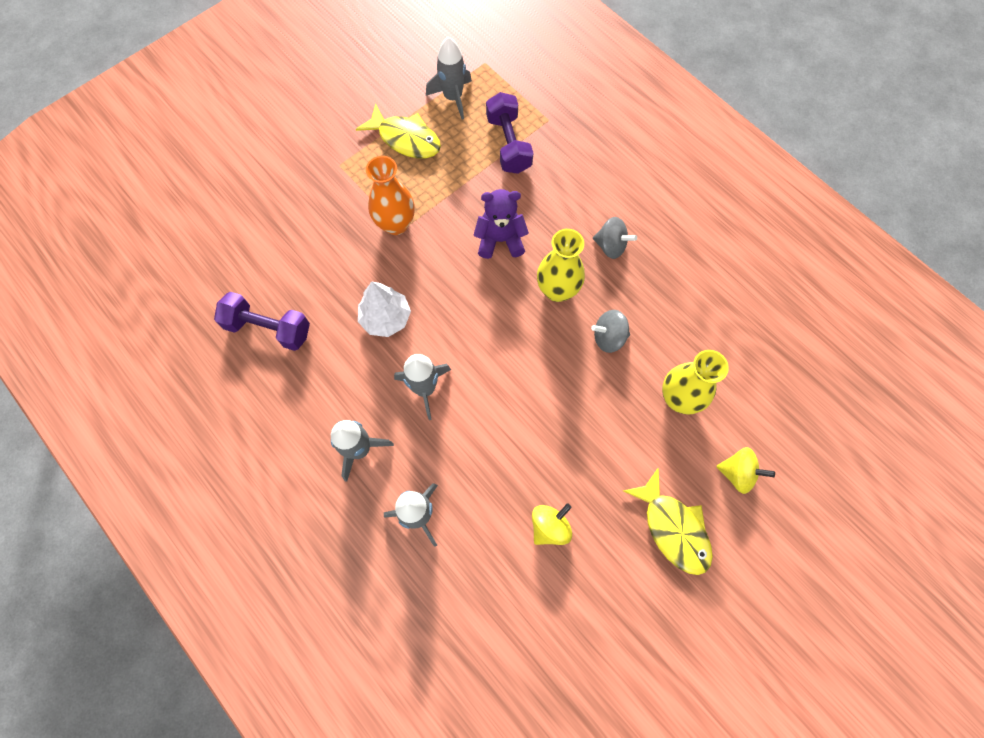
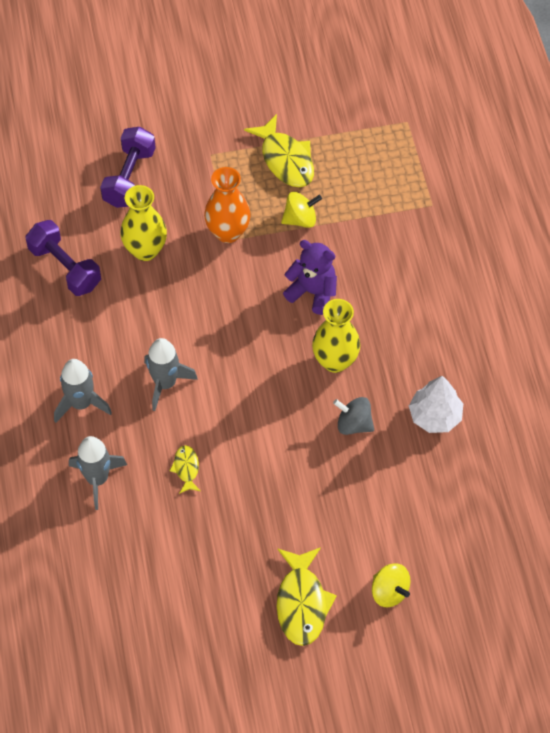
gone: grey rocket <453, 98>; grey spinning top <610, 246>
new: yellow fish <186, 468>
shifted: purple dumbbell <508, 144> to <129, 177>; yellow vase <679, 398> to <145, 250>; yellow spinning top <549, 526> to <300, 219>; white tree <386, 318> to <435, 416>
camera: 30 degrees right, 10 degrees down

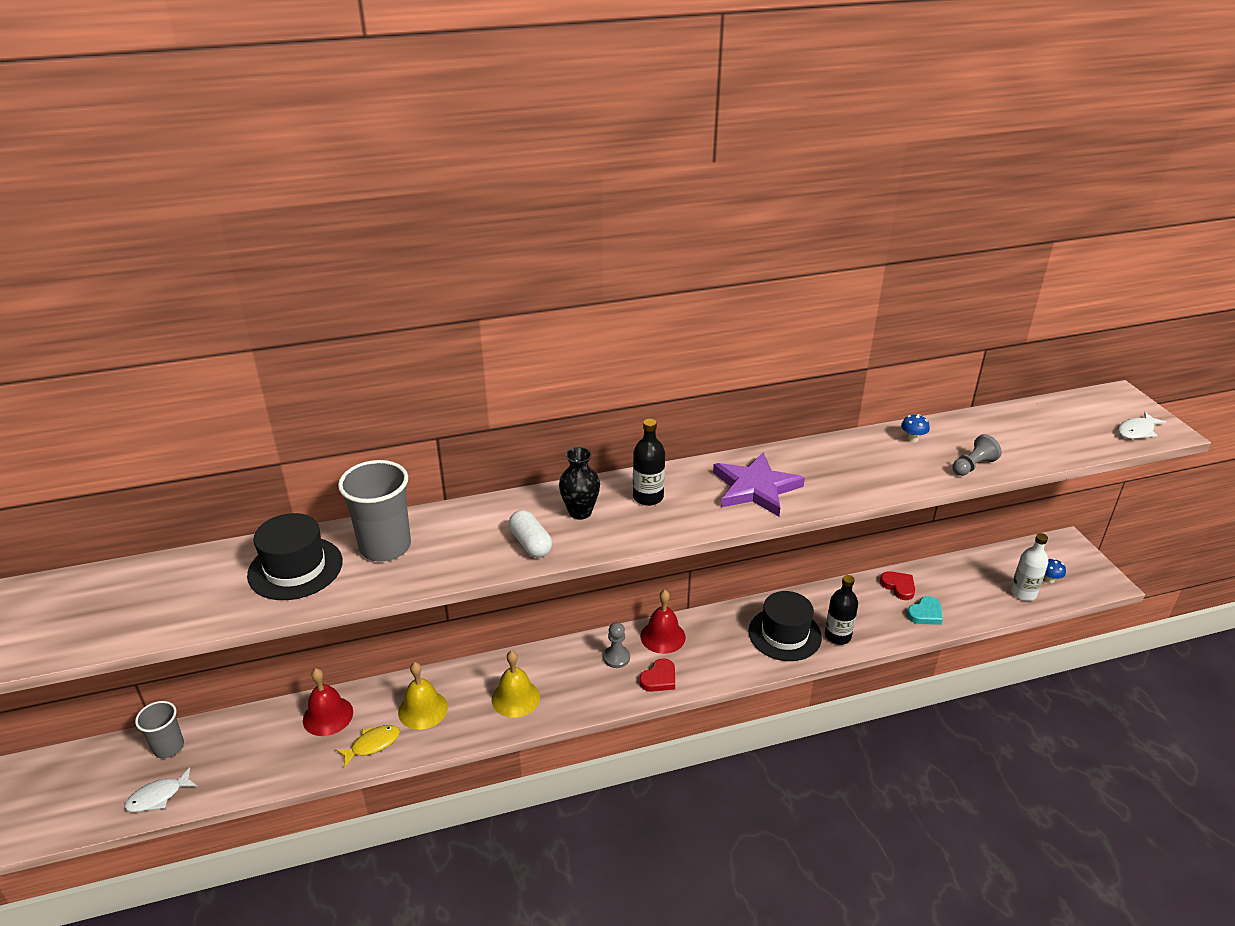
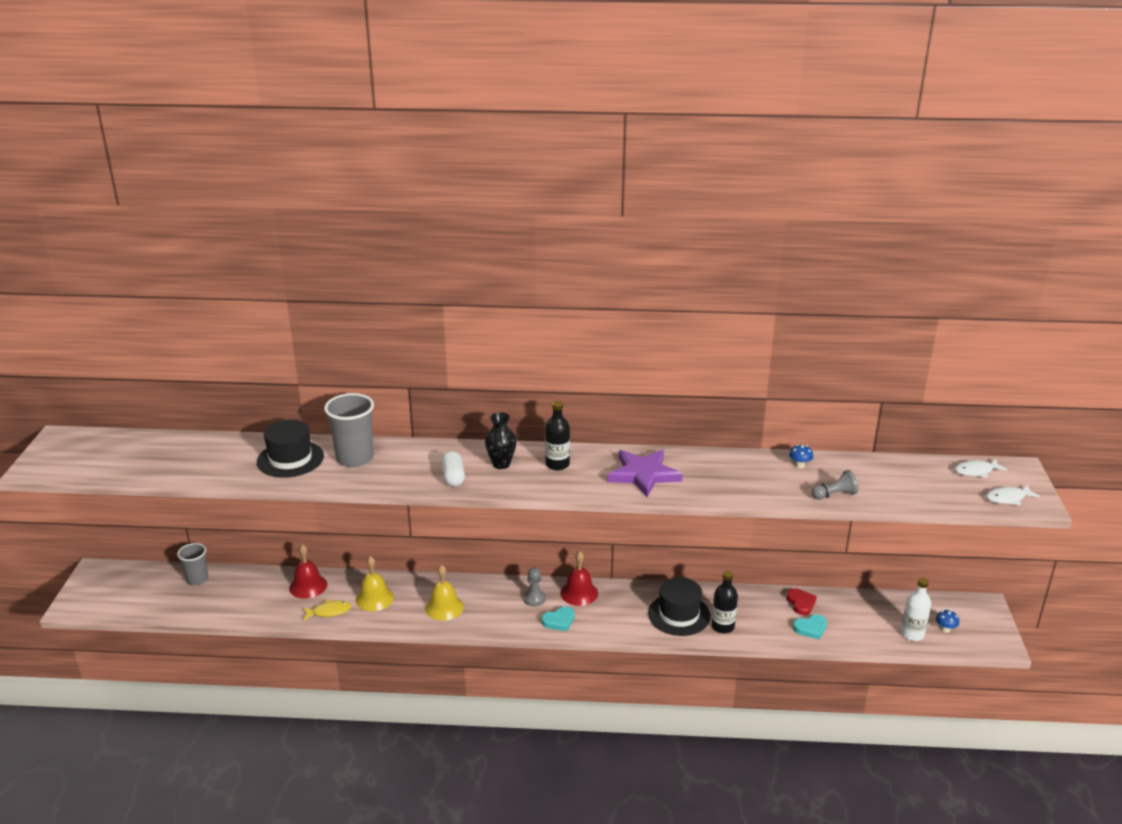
shifted: white fish <158, 796> to <976, 471>
repainted: red heart <659, 678> to turquoise heart <559, 621>
camera: 20 degrees right, 5 degrees down

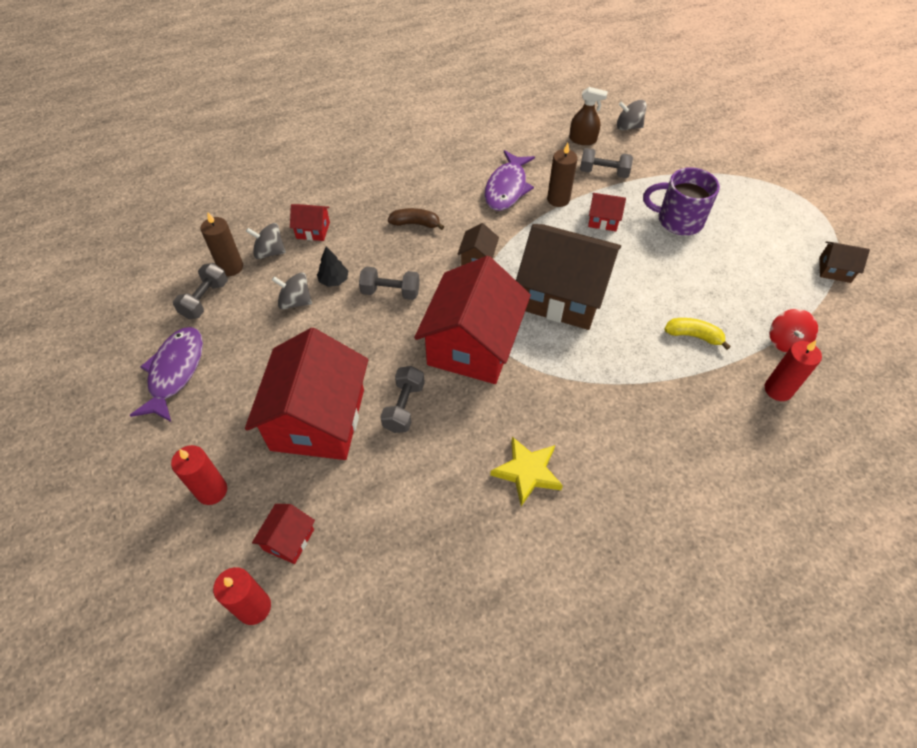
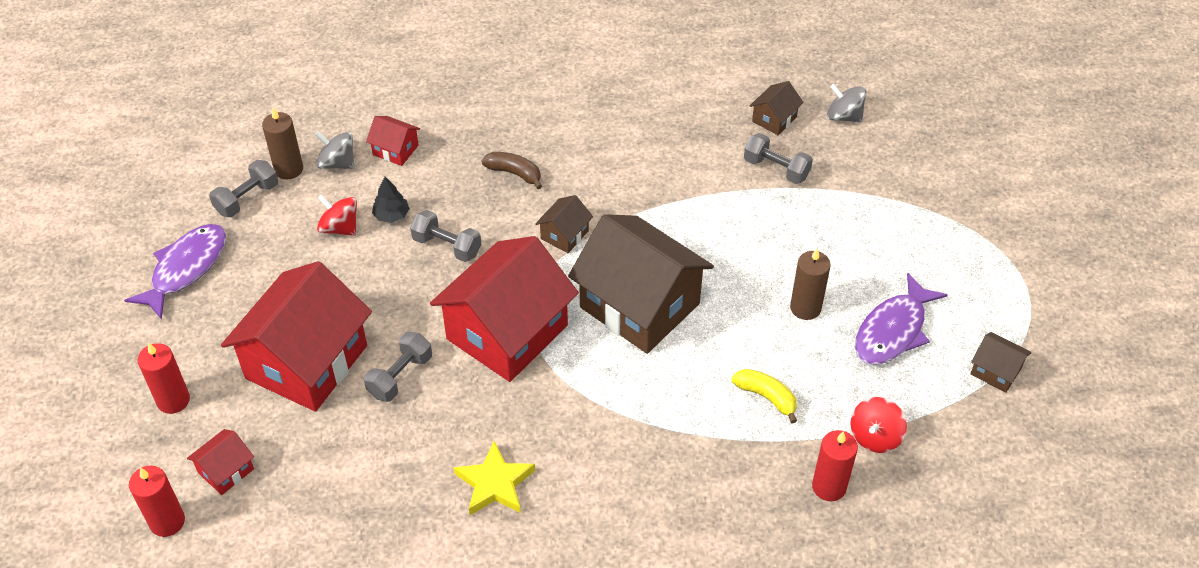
gone: red house <603, 220>; purple mug <678, 220>
shifted: brown candle <558, 199> to <805, 308>; purple fish <507, 188> to <893, 330>
swapped: brown spray bottle <582, 140> to brown house <774, 119>
repainted: grey spinning top <295, 301> to red spinning top <340, 228>
camera: 20 degrees right, 5 degrees down

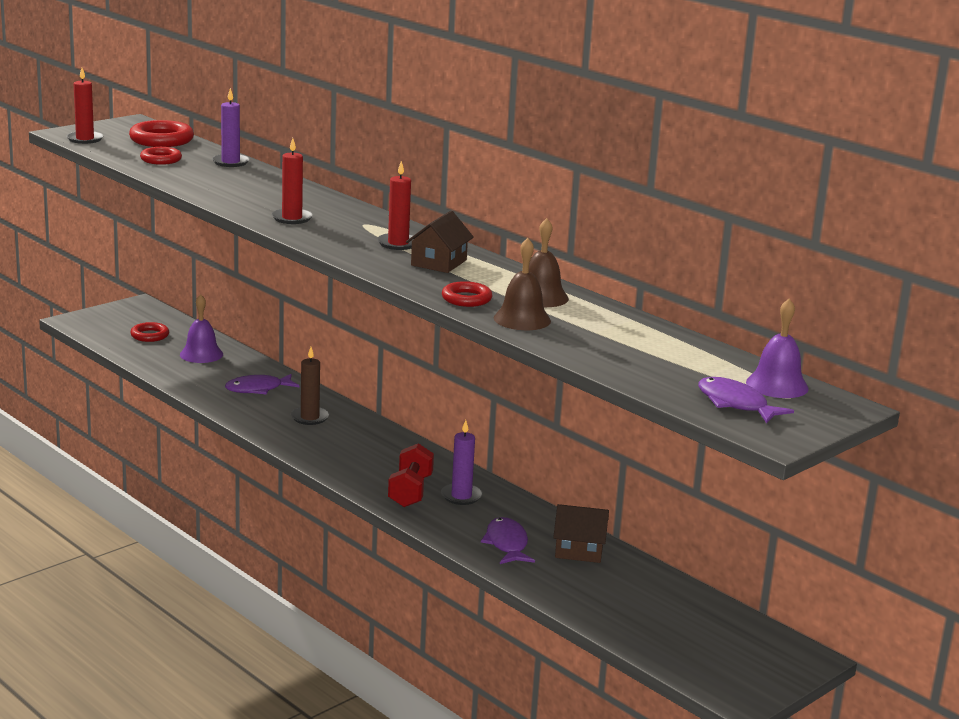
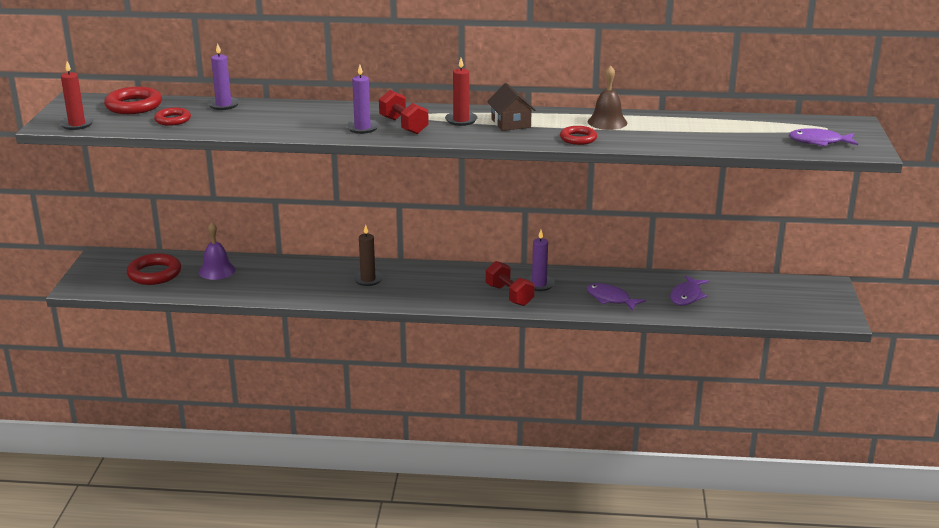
gone: brown bell <522, 319>; brown house <579, 550>; purple bell <777, 385>
new: red dumbbell <403, 126>
shifted: purple fish <258, 389> to <687, 296>
repainted: red candle <292, 218> to purple candle <362, 128>
scaled: red ring <150, 335> = <154, 274> x1.61
camera: 40 degrees left, 5 degrees up

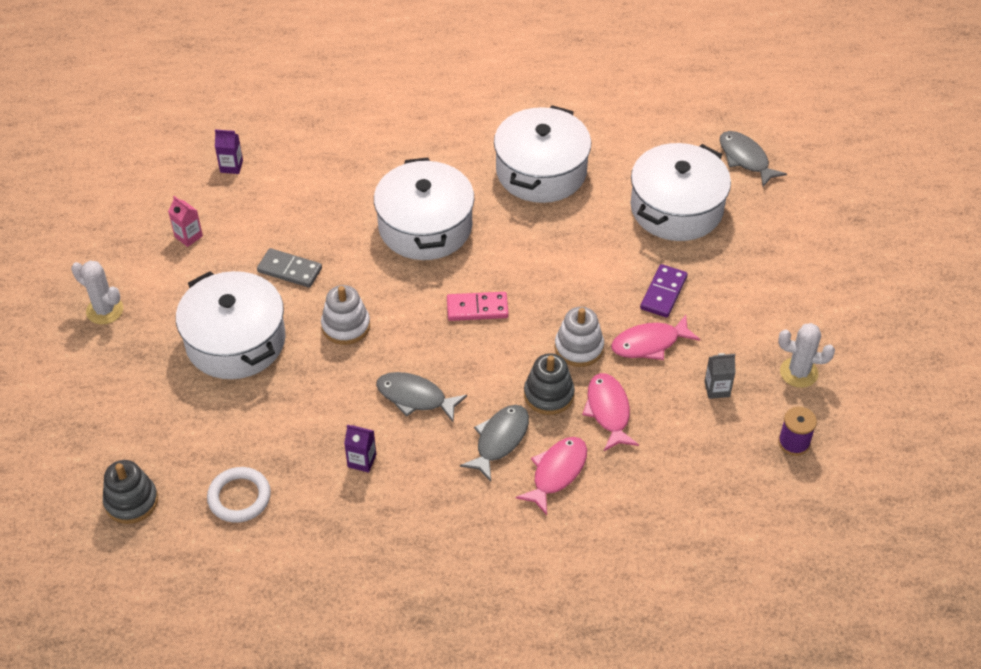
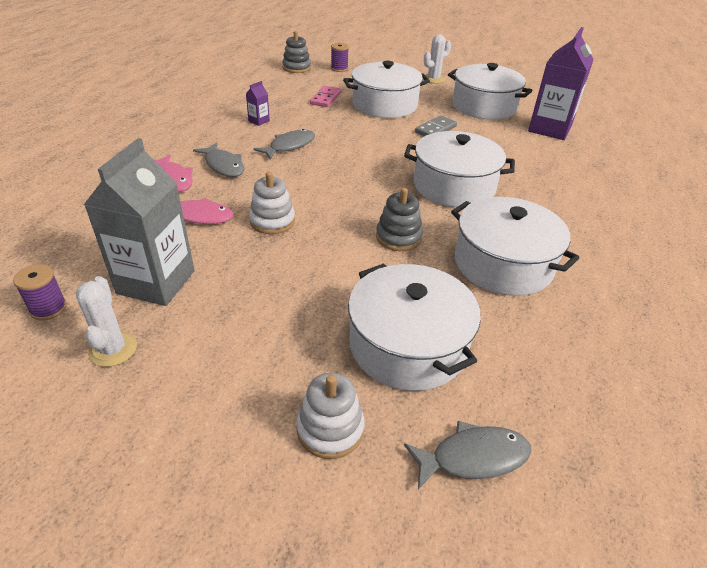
gone: white ring <239, 497>; pink fish <649, 343>; purple domino <663, 293>
new: purple spool <339, 69>
shifted: white stacking toy <346, 326> to <330, 429>; pink domino <477, 308> to <326, 98>; grey stacking toy <548, 395> to <398, 237>
swapped: pink carton <188, 236> to white pot <484, 106>
rotated: white cactus <798, 372> = <113, 349> 45 degrees counterclockwise
scaled: grey carton <717, 389> = <156, 282> x2.44; purple carton <231, 166> = <549, 129> x2.44
camera: 110 degrees right, 10 degrees down

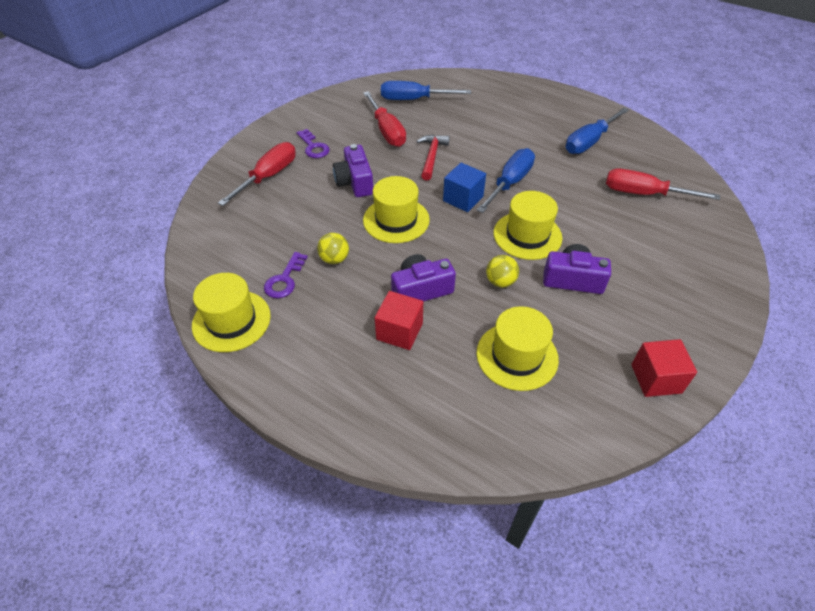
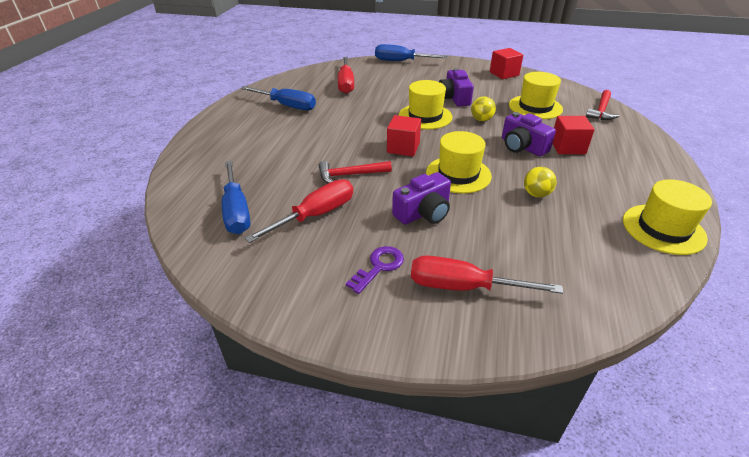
gone: purple key <284, 280>
new: red hammer <601, 110>
shifted: blue screwdriver <509, 183> to <401, 61>
repainted: blue cube <463, 199> to red cube <403, 148>
camera: 110 degrees left, 10 degrees down

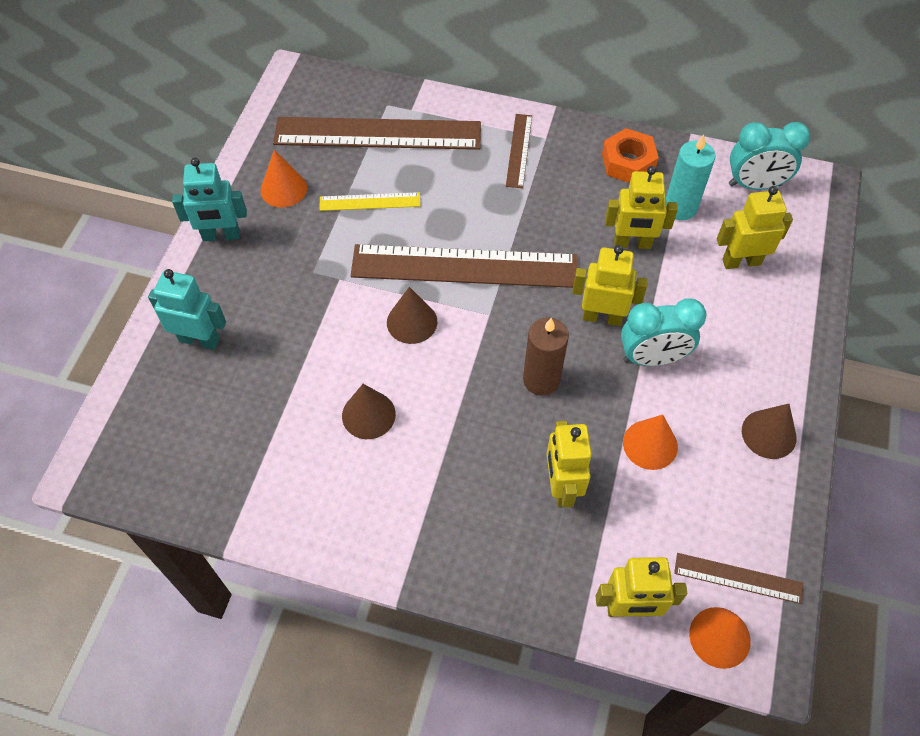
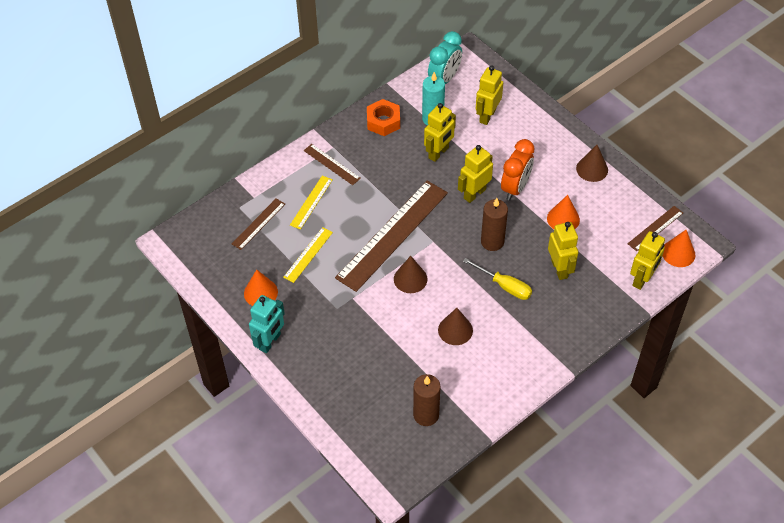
gone: turquoise robot <199, 339>
new: yellow ruler <311, 202>; brown candle <426, 415>; yellow screwdriver <504, 286>
repainted: turquoise clock <652, 358> to orange clock <515, 188>
rotated: yellow robot <561, 486> = <559, 269> 135 degrees counterclockwise
scaled: brown ruler <377, 134> = <258, 224> x0.47
camera: 55 degrees left, 5 degrees down

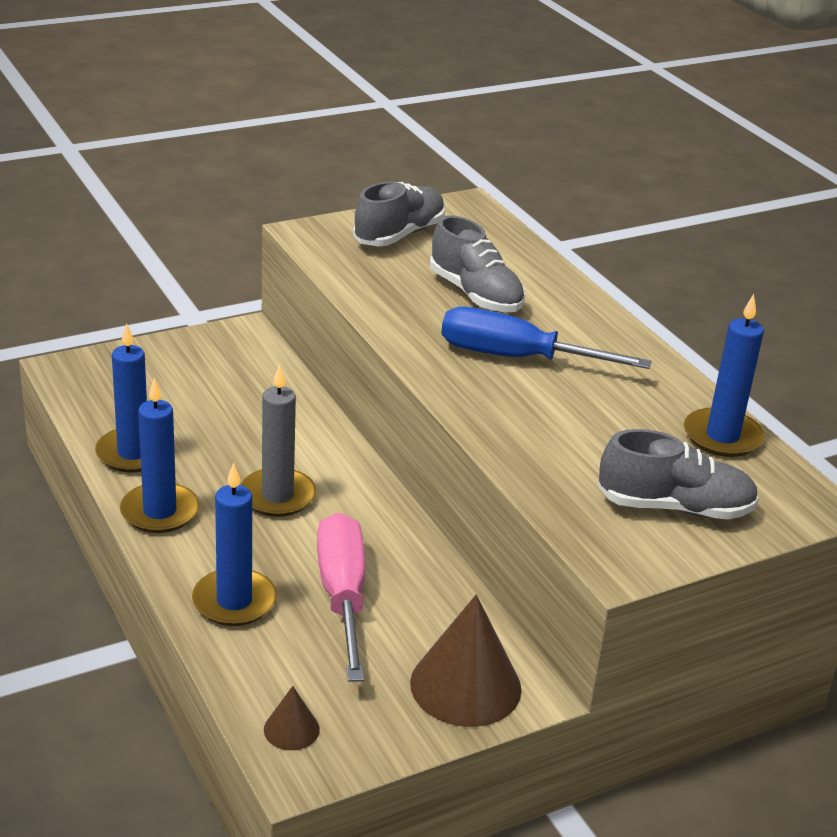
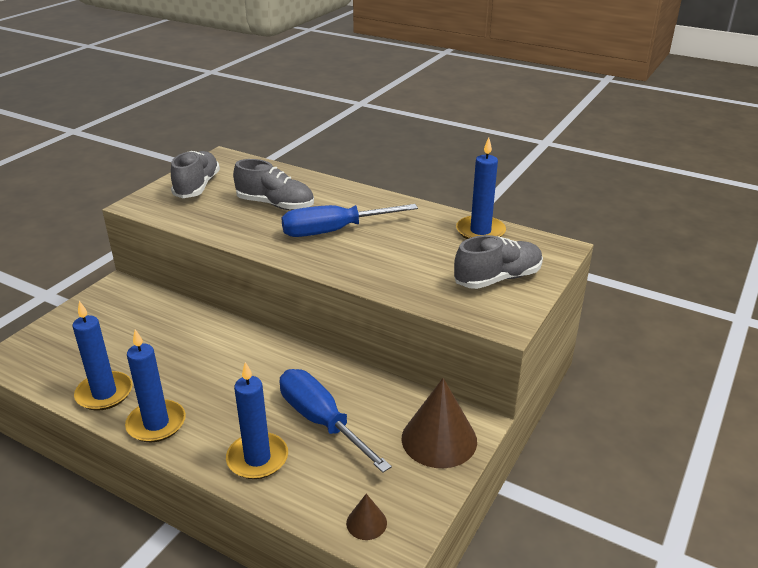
gone: grey candle <277, 496>
repainted: pink screwdriver <343, 597> to blue screwdriver <322, 421>
camera: 30 degrees left, 0 degrees up

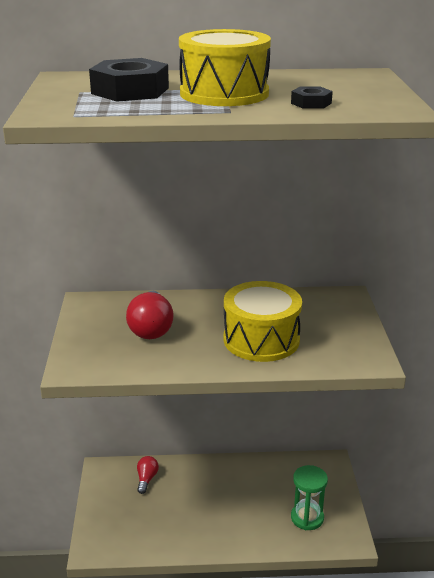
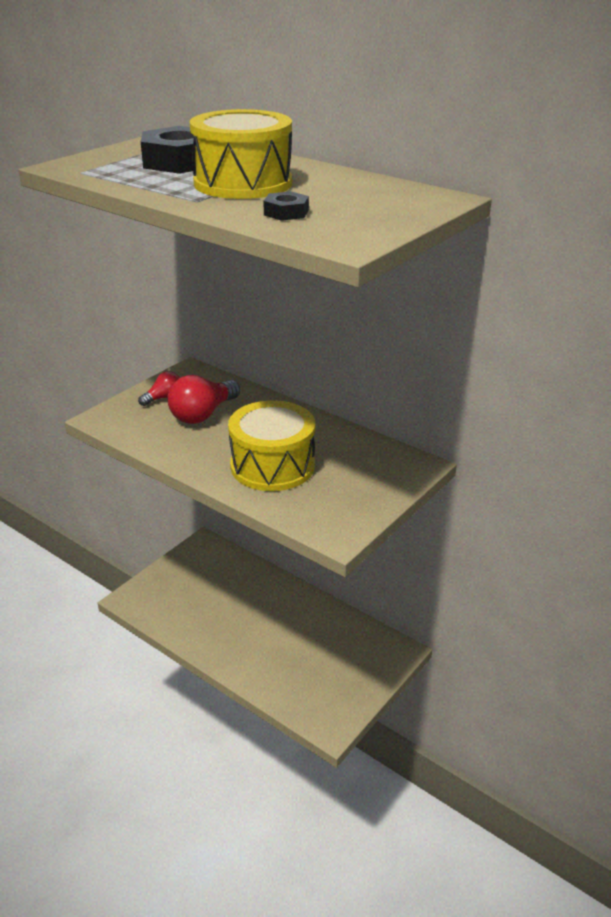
gone: green hourglass <307, 518>
shifted: red light bulb <146, 479> to <163, 398>
camera: 40 degrees right, 5 degrees up

